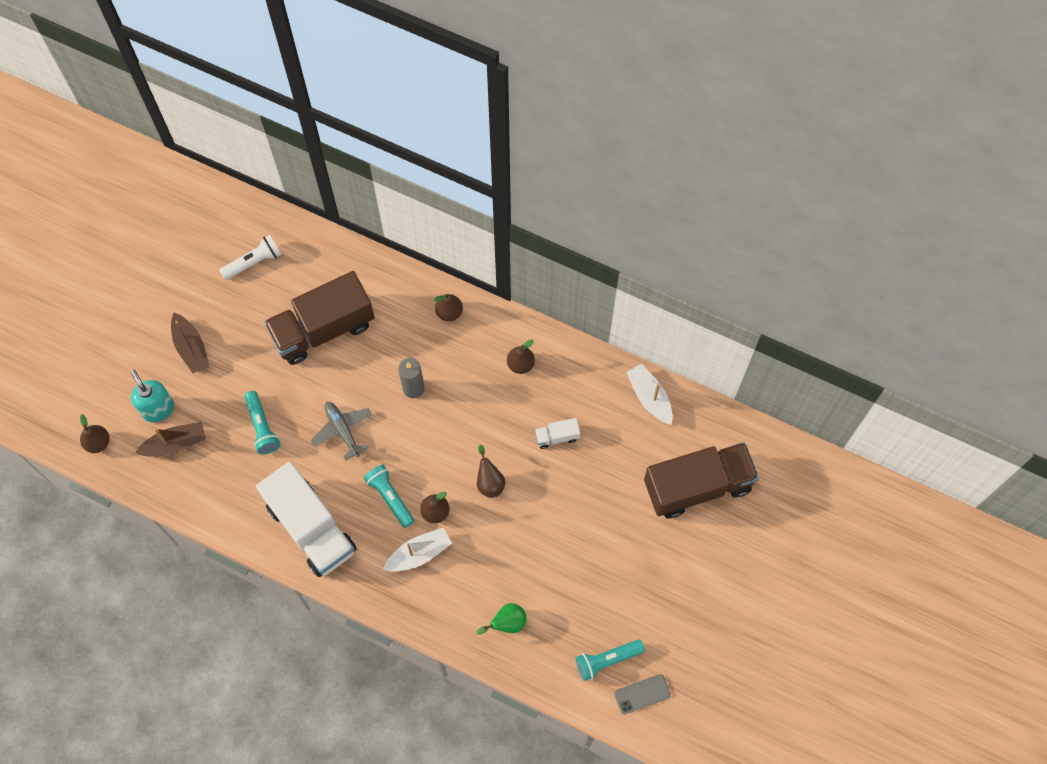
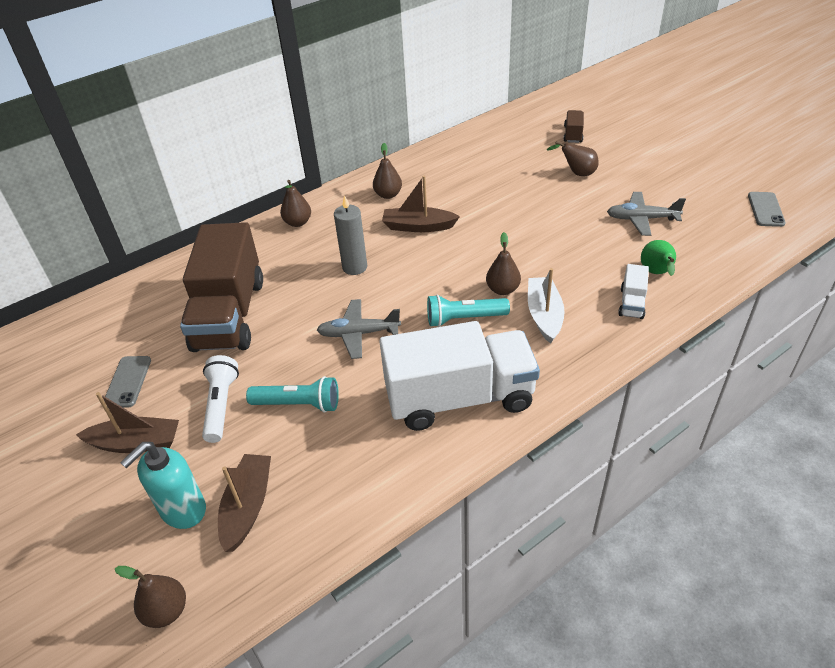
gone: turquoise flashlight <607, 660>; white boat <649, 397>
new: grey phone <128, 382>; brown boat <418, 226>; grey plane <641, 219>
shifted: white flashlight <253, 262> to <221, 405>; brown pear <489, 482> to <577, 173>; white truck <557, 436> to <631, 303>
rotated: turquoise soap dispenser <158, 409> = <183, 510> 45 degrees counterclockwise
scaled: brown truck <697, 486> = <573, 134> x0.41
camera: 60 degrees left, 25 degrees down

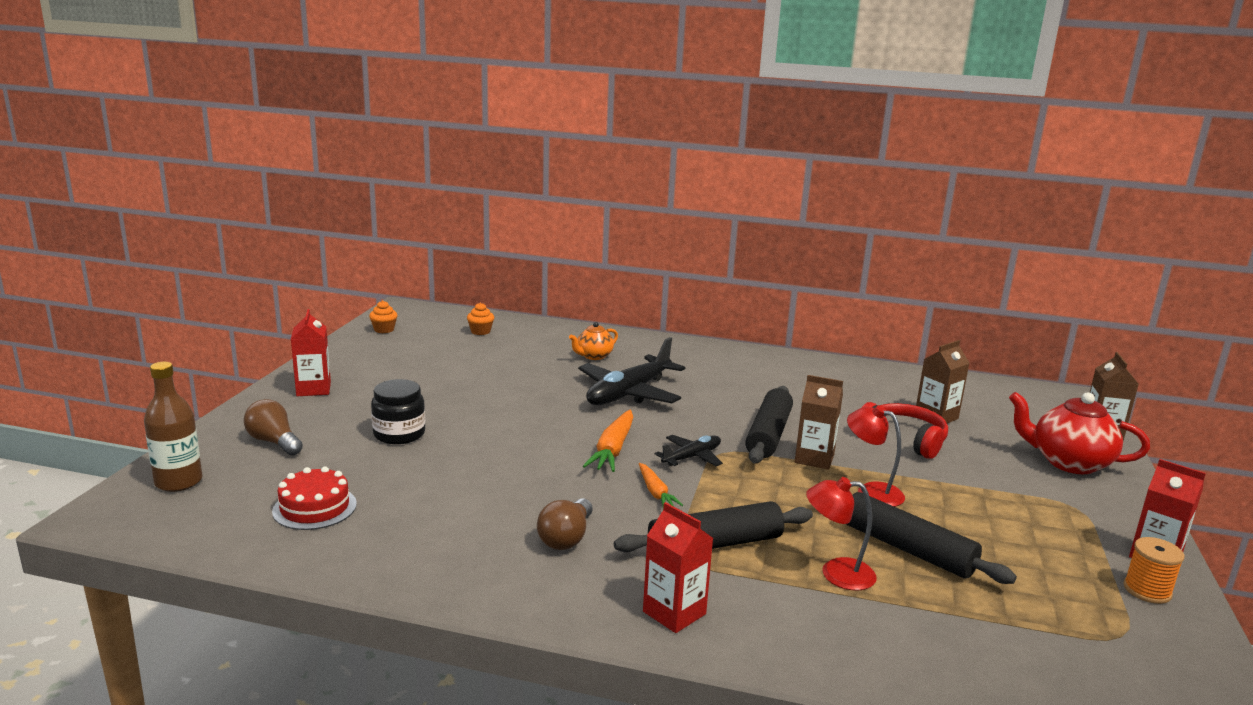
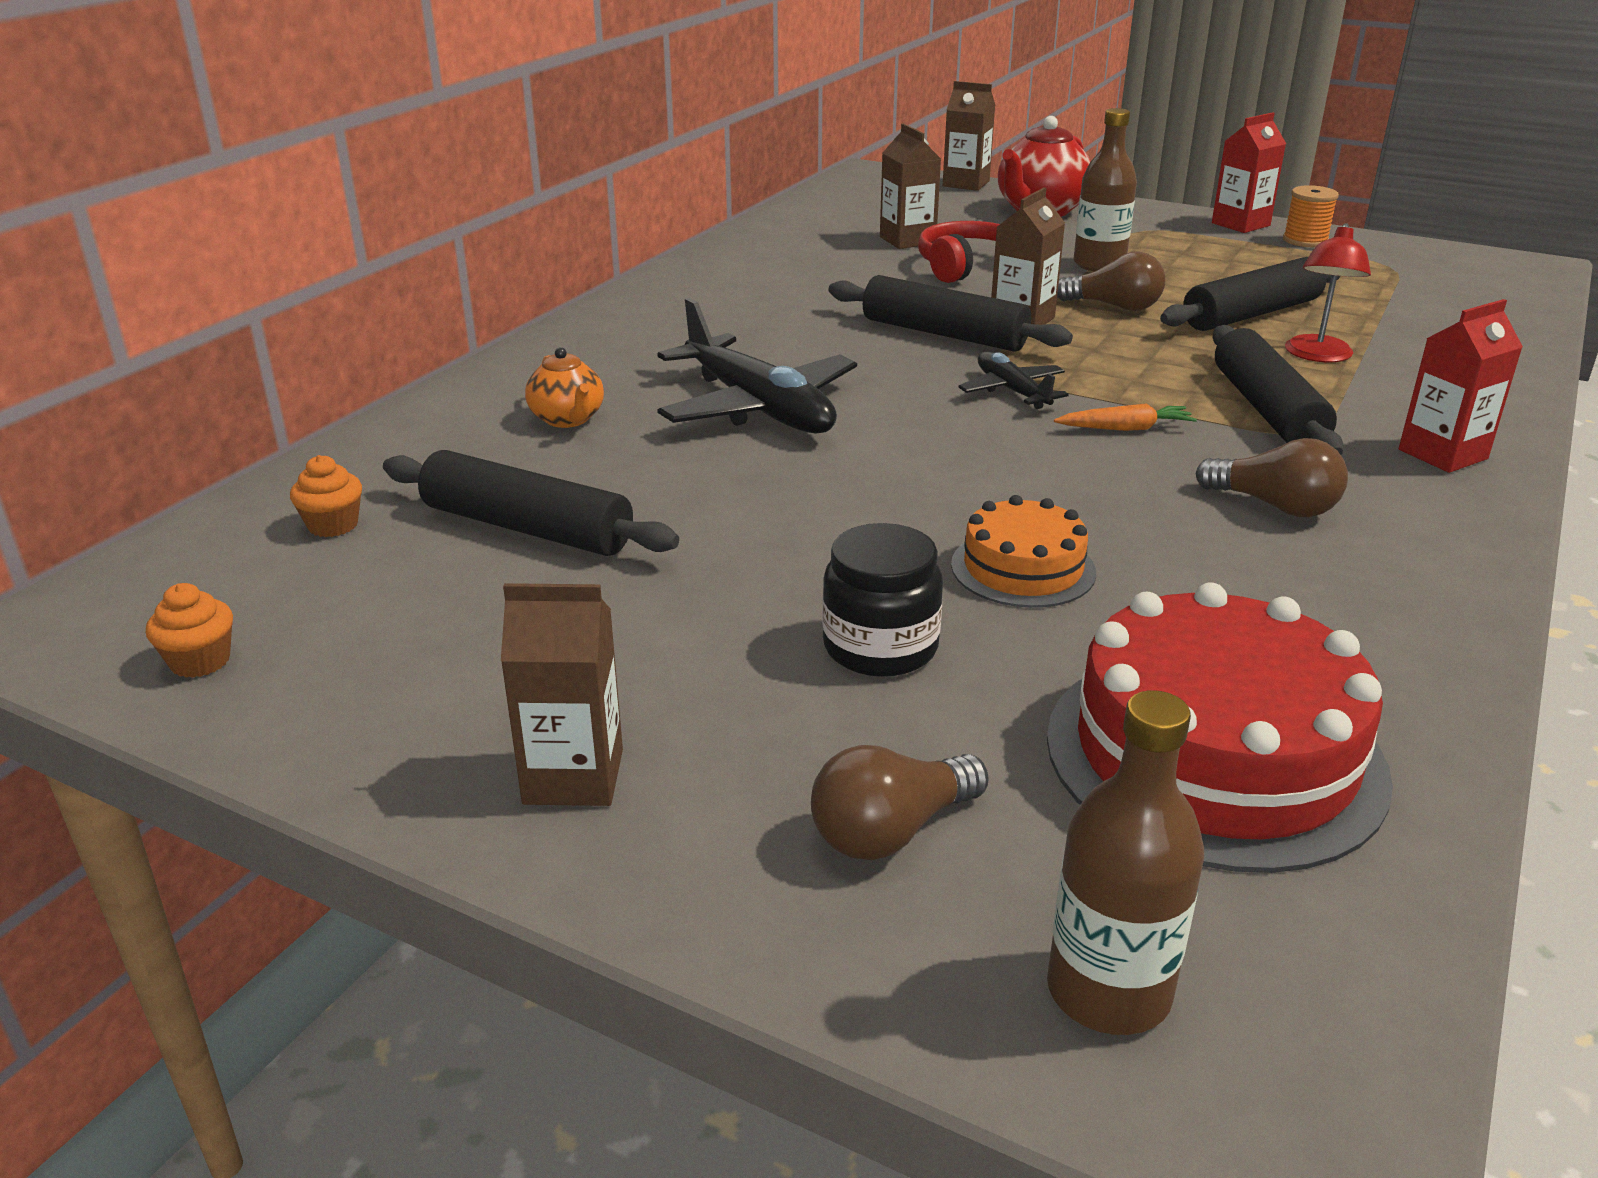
gone: orange carrot <613, 449>
new: black rolling pin <528, 528>; orange cake <1023, 568>; brown bottle <1099, 264>
swapped: red lamp <871, 491> to brown light bulb <1114, 307>
repainted: red carton <313, 389> to brown carton <573, 777>
scaled: red cake <314, 507> = <1214, 755> x1.88
camera: 75 degrees left, 10 degrees up

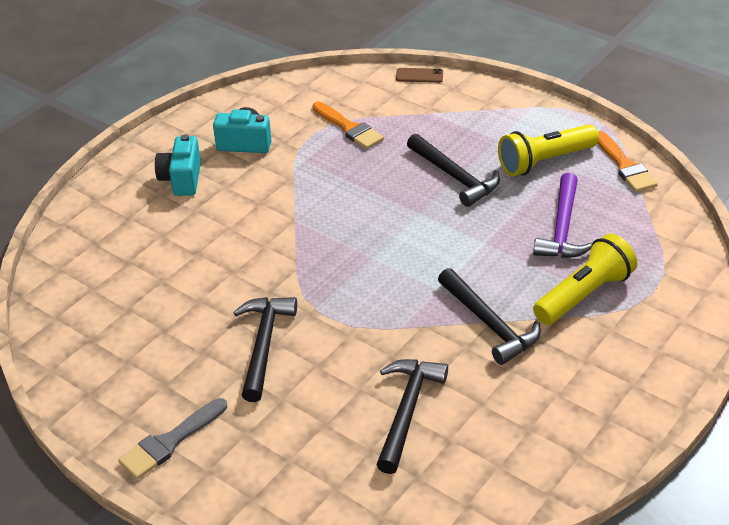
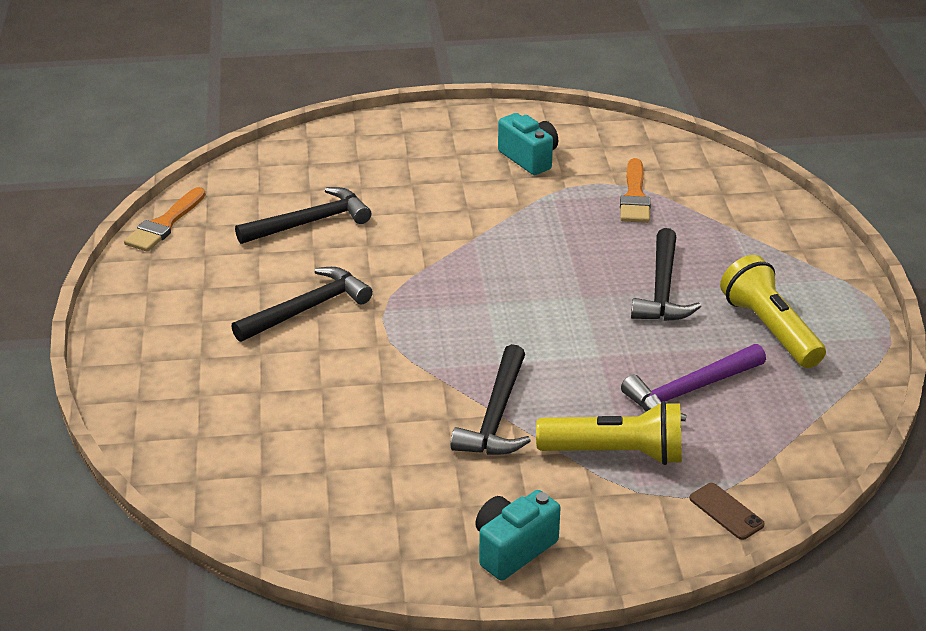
gone: grey brush <170, 442>
shifted: orange brush <625, 166> to <164, 224>; black hammer <407, 411> to <310, 222>; turquoise camera <182, 179> to <513, 549>; brown phone <419, 76> to <726, 511>
rotated: yellow flashlight <544, 161> = <769, 329> 45 degrees clockwise
camera: 45 degrees right, 5 degrees down

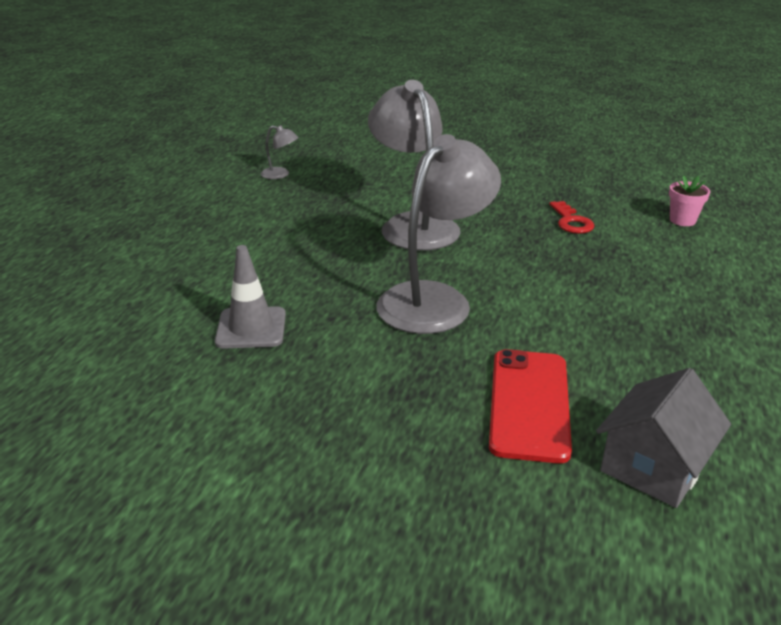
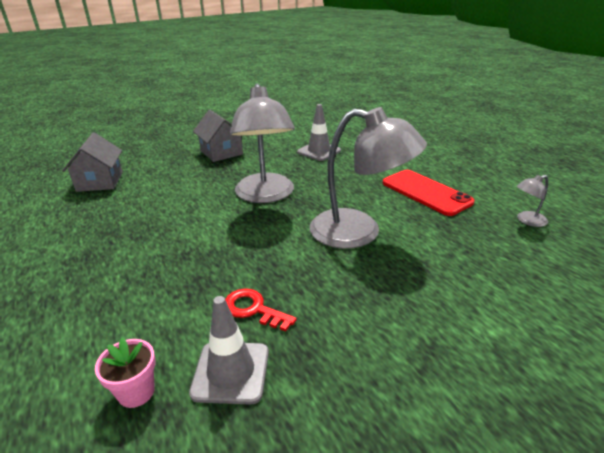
new: grey traffic cone <231, 372>; grey house <221, 152>
shifted: red phone <529, 404> to <426, 192>
camera: 135 degrees right, 0 degrees up

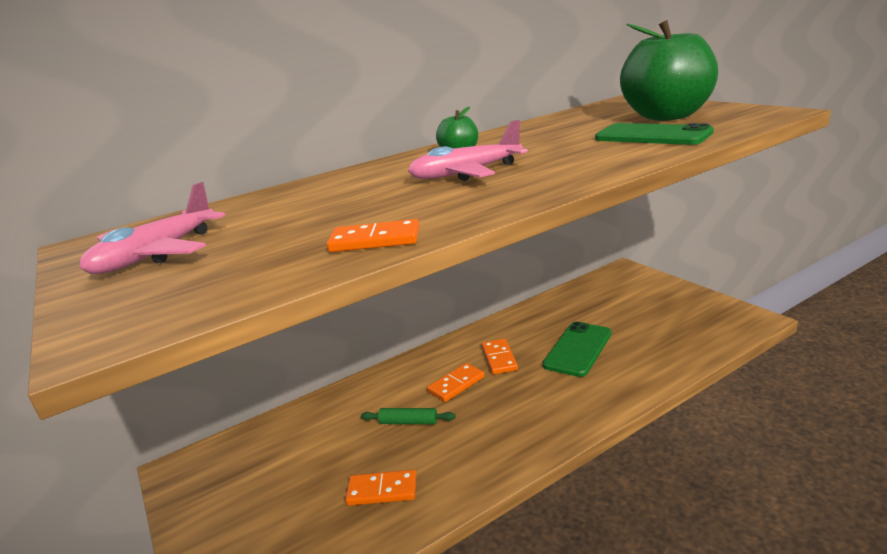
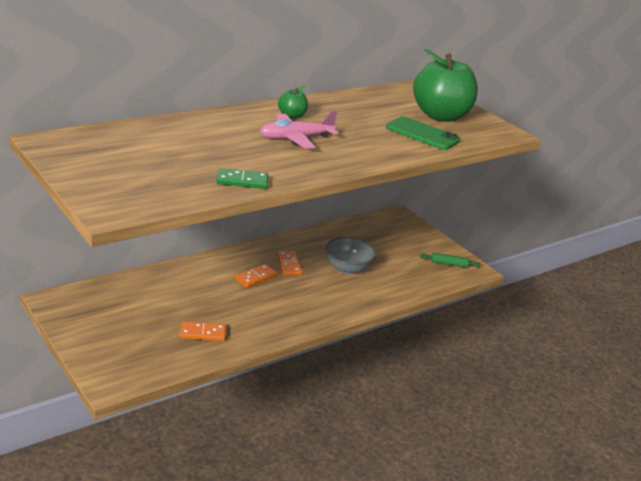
gone: pink plane <156, 254>
shifted: green rolling pin <408, 422> to <449, 264>
swapped: green phone <578, 349> to grey bowl <347, 268>
repainted: orange domino <375, 240> to green domino <242, 181>
camera: 10 degrees left, 5 degrees up

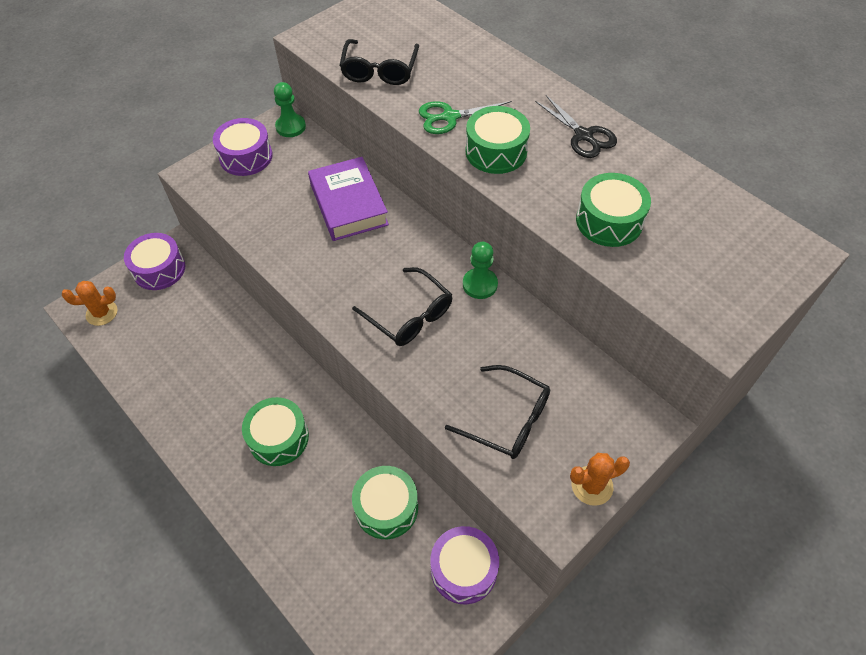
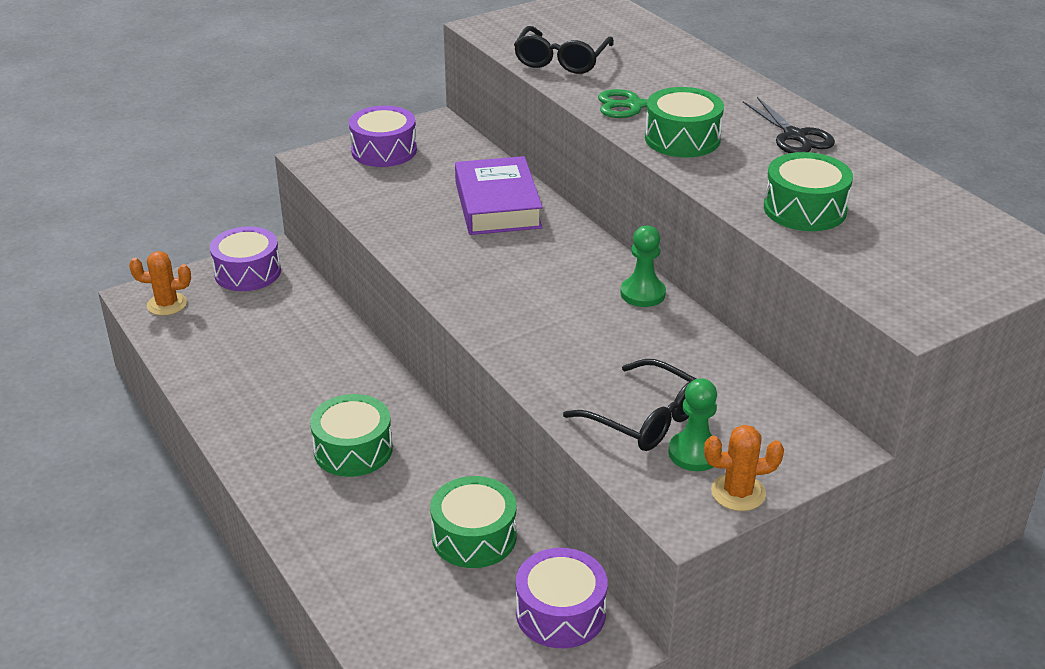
gone: black glasses <410, 315>
shifted: green pawn <290, 127> to <694, 453>
camera: 10 degrees right, 20 degrees down

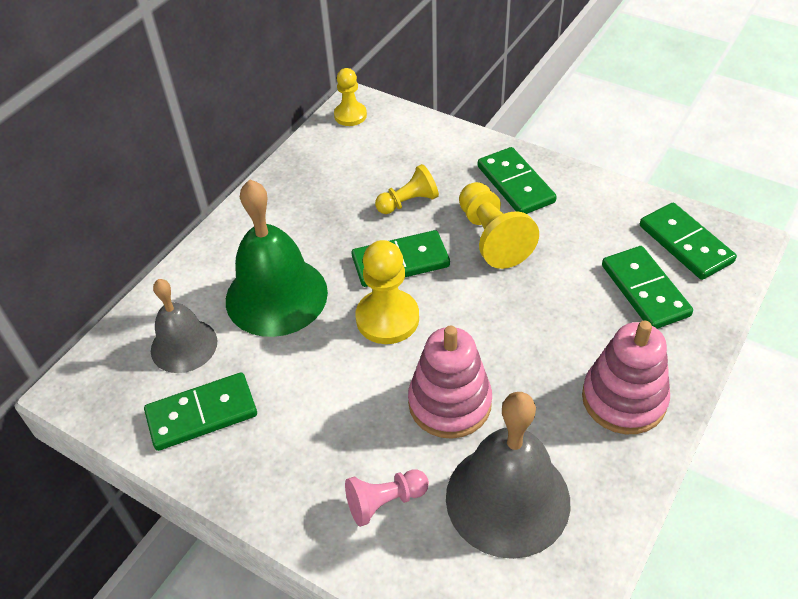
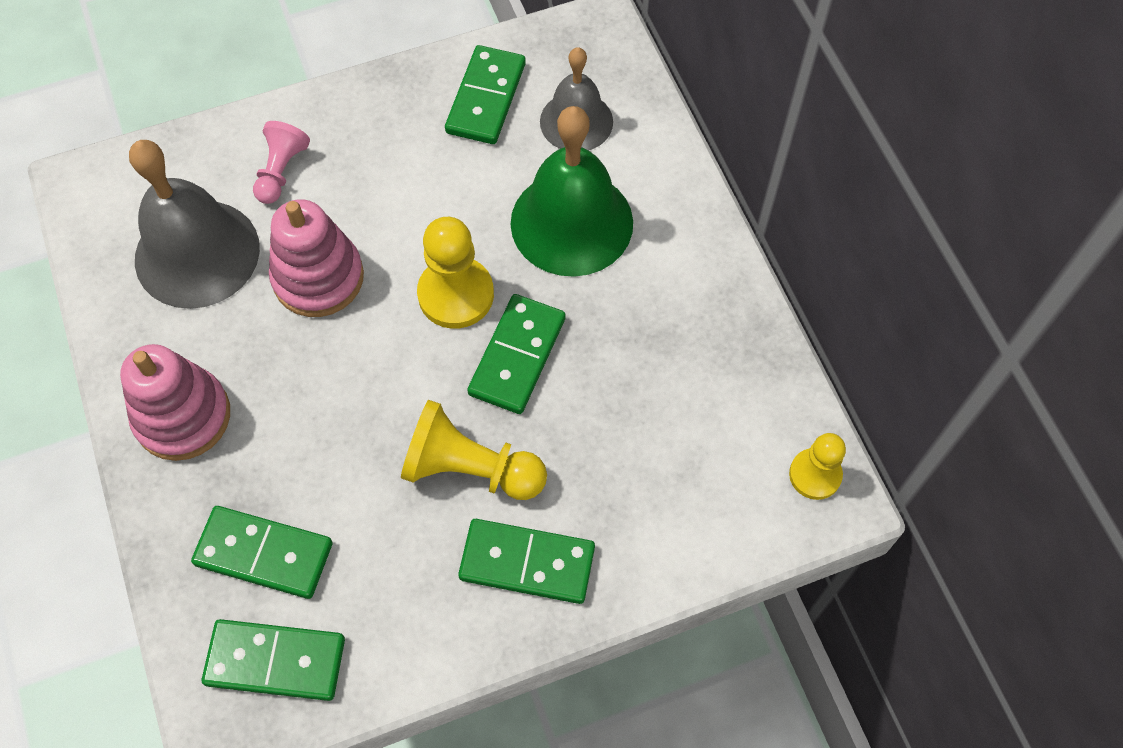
gone: yellow pawn <408, 202>
camera: 125 degrees right, 15 degrees up

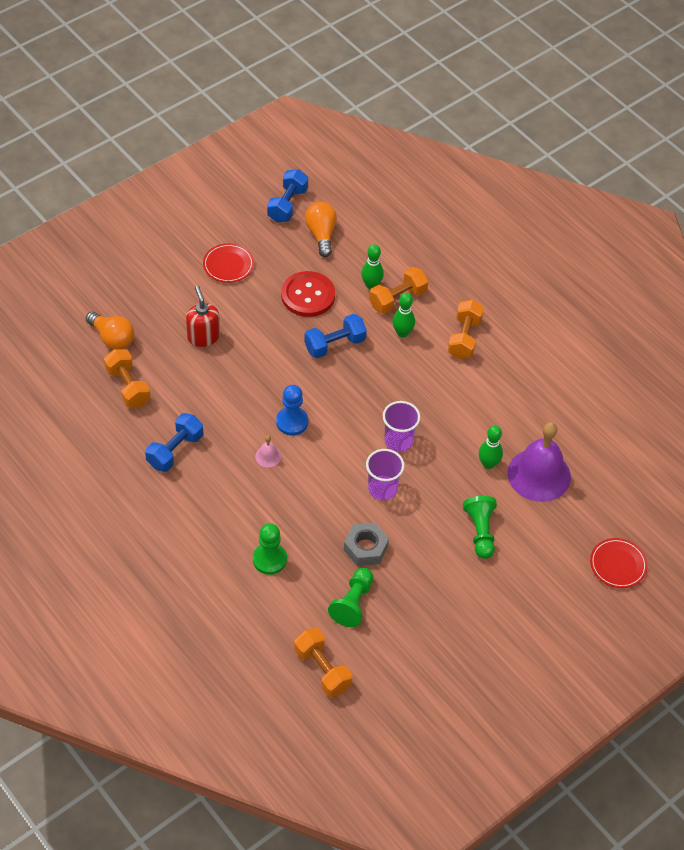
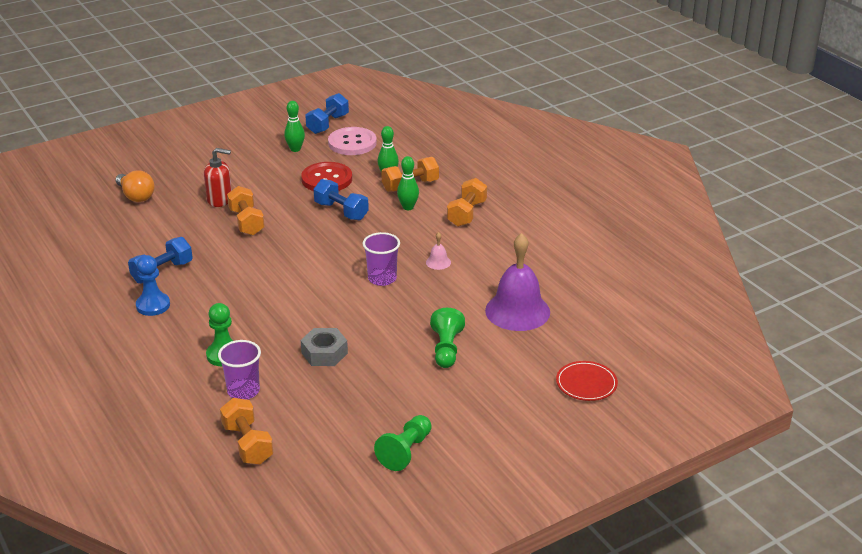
gone: red plate <228, 265>
shifted: blue pawn <292, 422> to <153, 305>; purple cup <382, 489> to <243, 391>; orange dumbbell <128, 387> to <246, 222>; green bowling pin <488, 464> to <295, 149>; green pawn <353, 603> to <405, 451>; pink bell <268, 456> to <438, 262>
swapped: orange light bulb <321, 234> to pink button <352, 143>
rotated: red soap dispenser <203, 337> = <220, 200> 105 degrees clockwise; blue dumbbell <335, 344> = <341, 211> 60 degrees clockwise
camera: 10 degrees right, 20 degrees down

